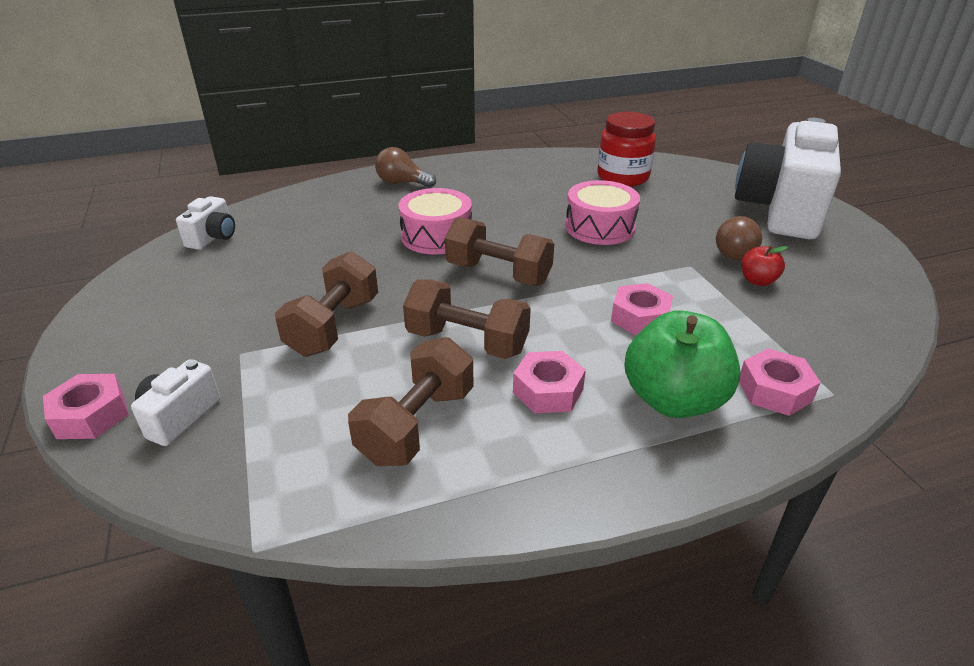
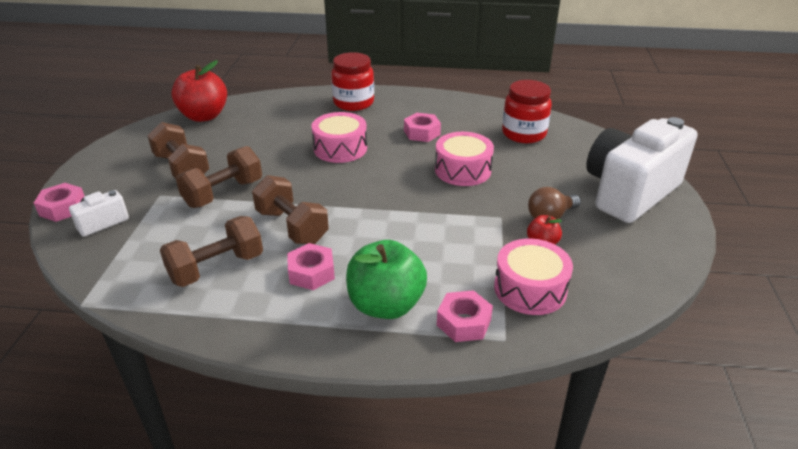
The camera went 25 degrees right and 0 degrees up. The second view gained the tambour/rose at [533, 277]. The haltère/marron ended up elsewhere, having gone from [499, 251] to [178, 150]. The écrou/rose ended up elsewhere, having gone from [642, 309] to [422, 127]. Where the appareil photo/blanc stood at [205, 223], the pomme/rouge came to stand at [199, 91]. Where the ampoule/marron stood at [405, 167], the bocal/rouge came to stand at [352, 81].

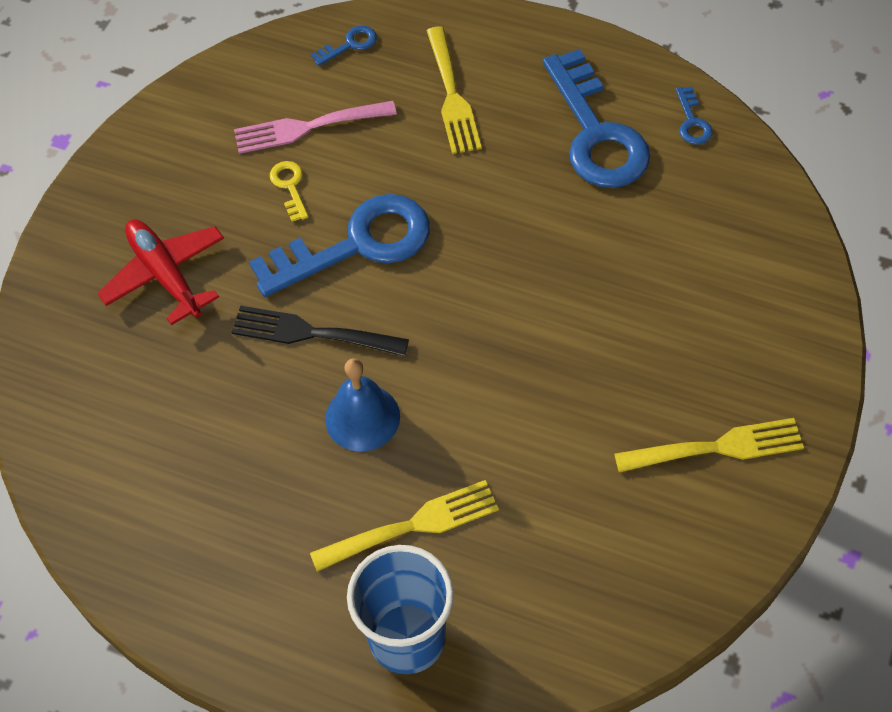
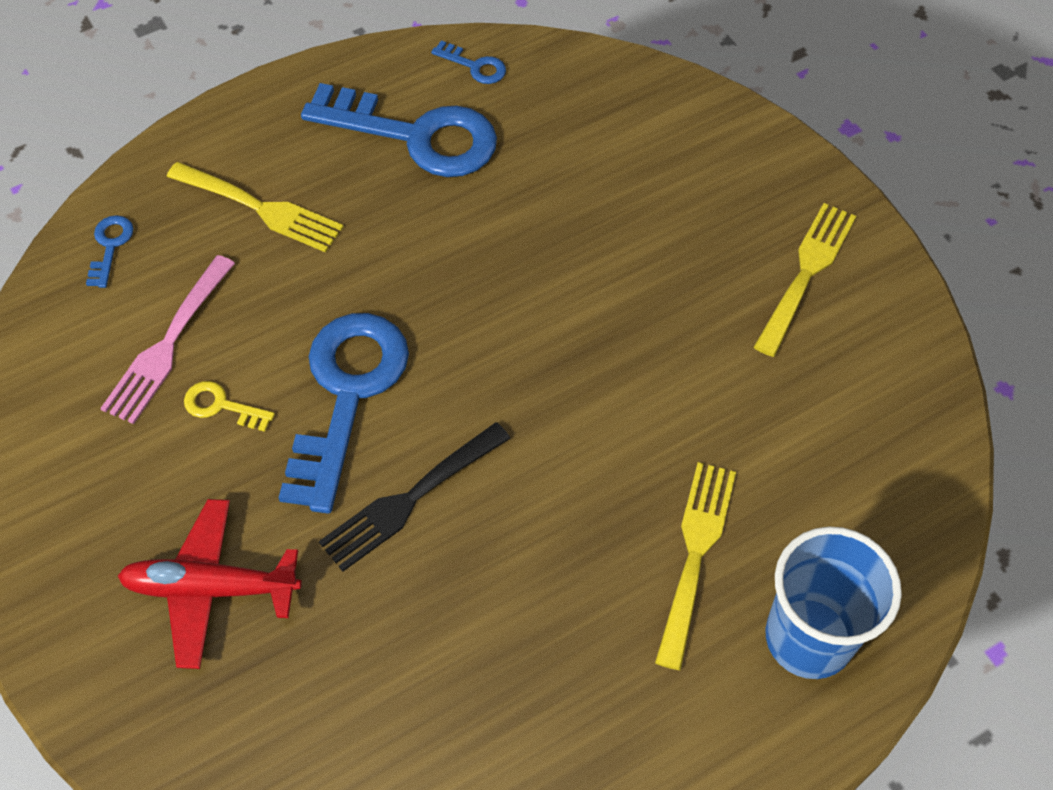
The camera went 55 degrees left and 0 degrees up. The second view lost the cloche/bleu at [362, 405].

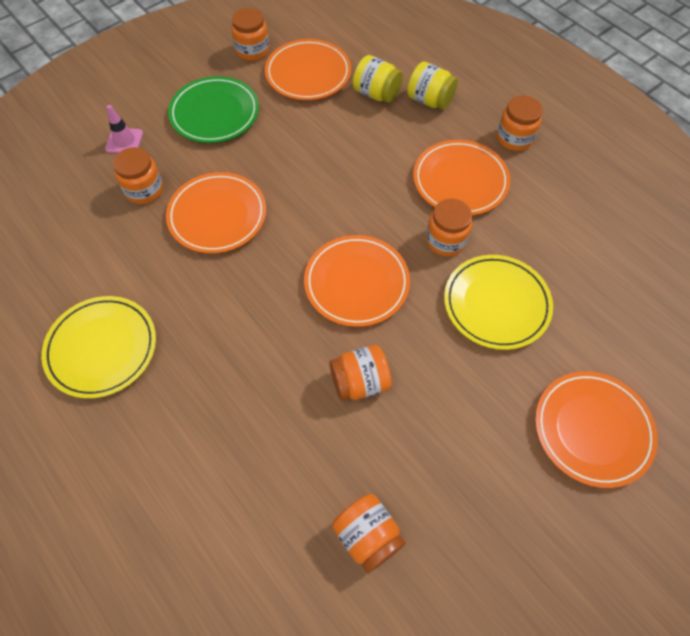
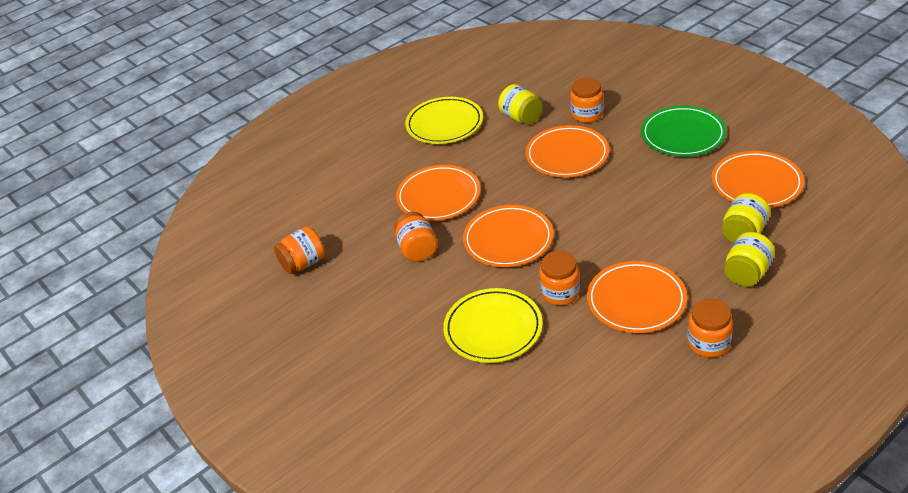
The camera went 95 degrees right and 20 degrees down. The second view lost the cône de chantier/rose at [124, 129]. The second view lost the bocal/orange at [250, 34]. The second view gained the bocal/jaune at [520, 104]. The assiette/orange ended up elsewhere, having gone from [596, 429] to [438, 193].

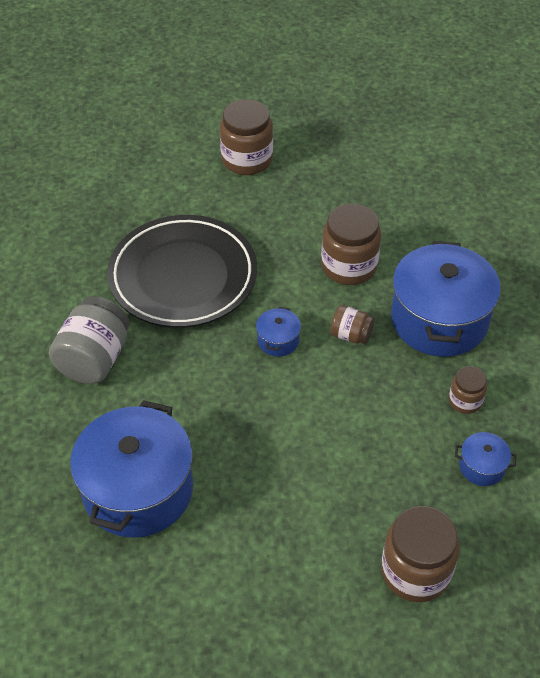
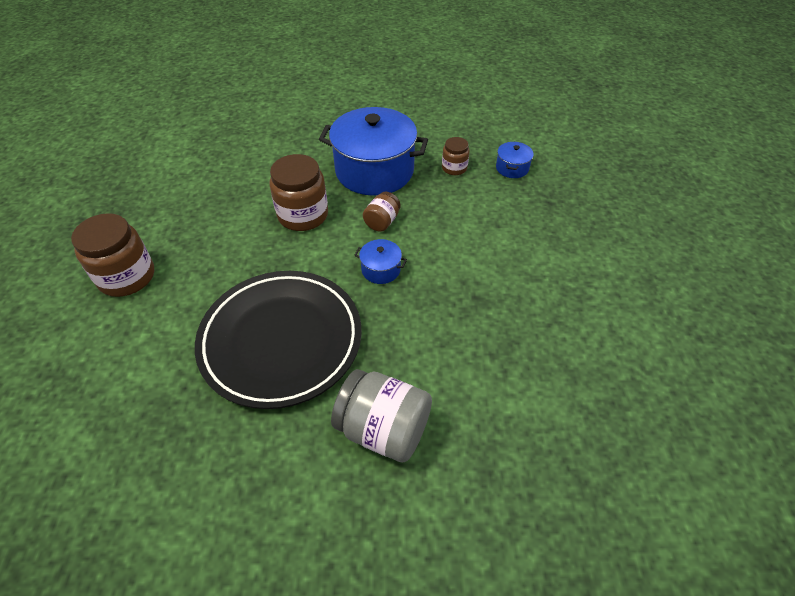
The camera went 85 degrees left and 0 degrees up. The second view lost the marmite/bleu at [131, 469]. The second view lost the bocal/marron at [420, 554].

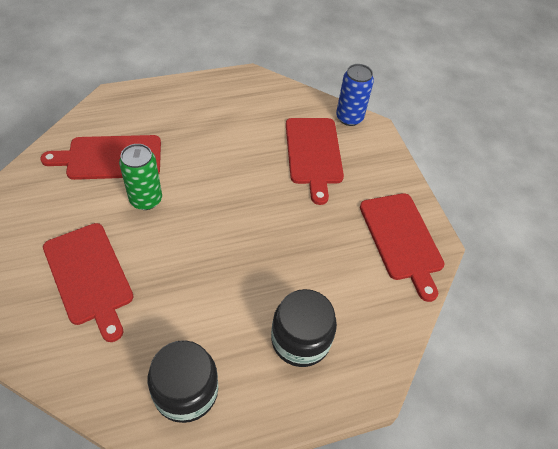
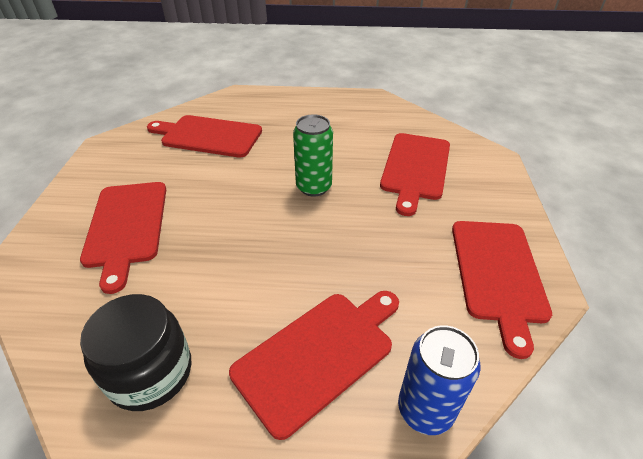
The camera went 25 degrees right and 10 degrees down. The canette/vert ended up elsewhere, having gone from [140, 177] to [313, 155]. The canette/bleu ended up elsewhere, having gone from [355, 95] to [439, 380]. Where the bocal/noir stood at [304, 328], the planche à découper/rouge came to stand at [314, 365].

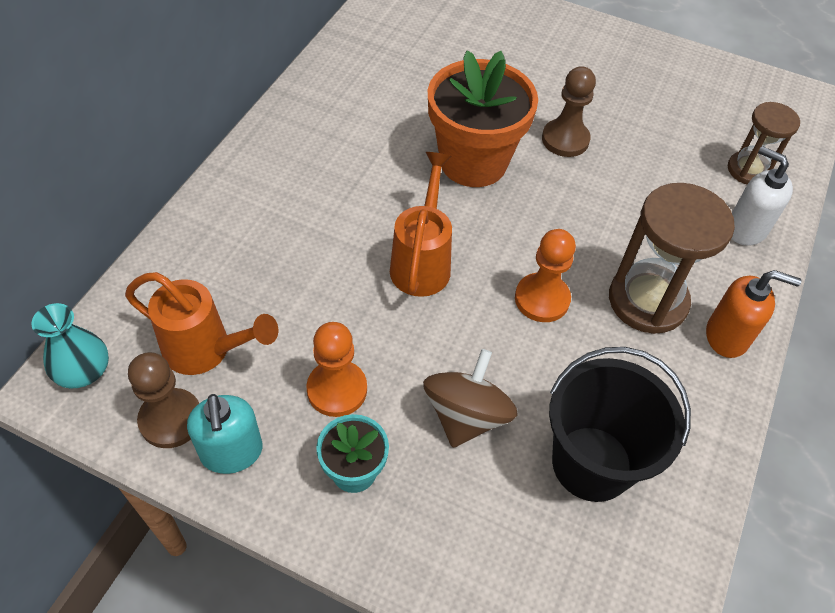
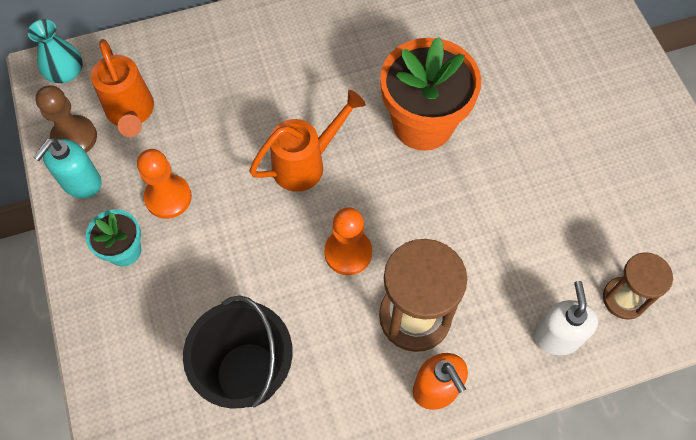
The camera went 50 degrees right and 10 degrees up. The second view lost the toupie/marron at [470, 398]. The second view lost the pion/marron at [569, 111].

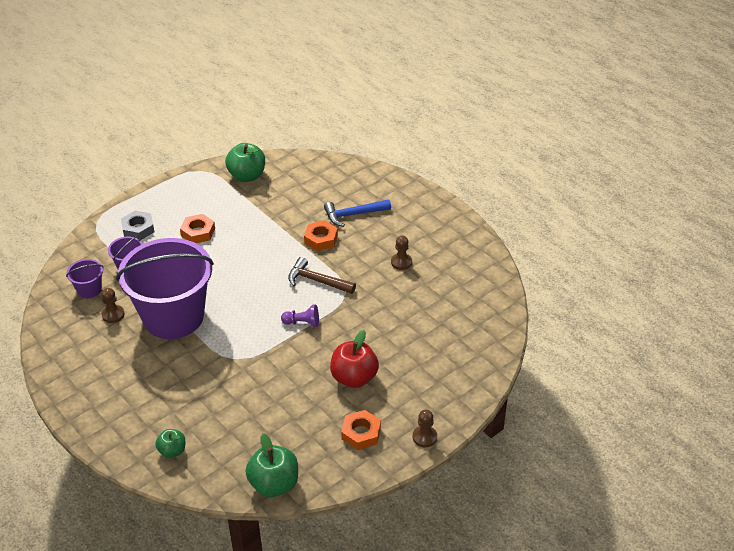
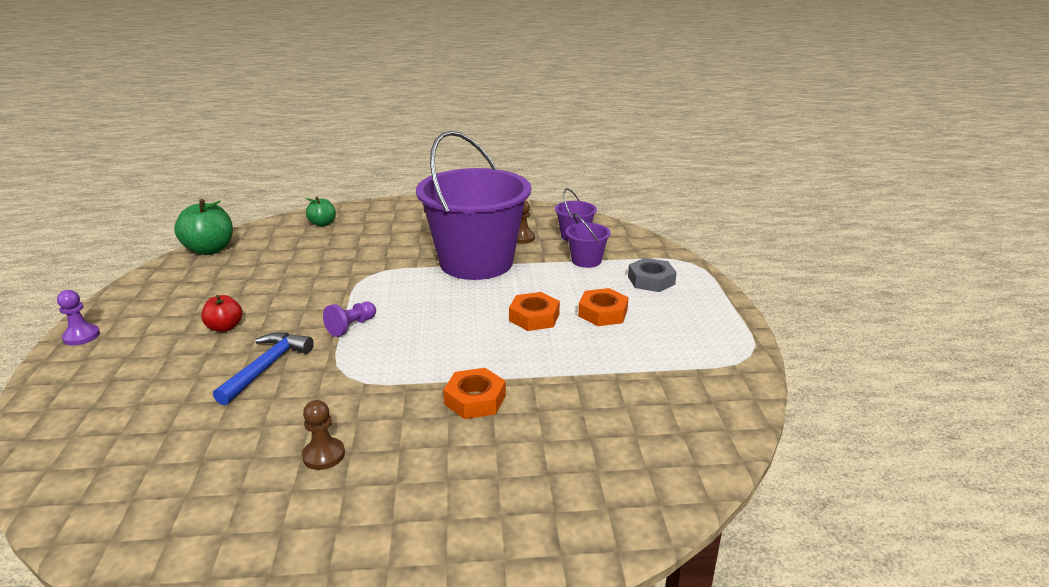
The camera went 125 degrees right and 15 degrees down. The second view lost the pomme/vert at [245, 162]. The second view lost the marteau/marron at [322, 275]. The marteau/bleu ended up elsewhere, having gone from [357, 213] to [263, 368]. The écrou/orange ended up elsewhere, having gone from [361, 430] to [534, 311]. What was the pion/marron at [425, 428] turned into the pion/violet at [78, 318]. The size of the pomme/rouge at [354, 359] changed by a factor of 0.58.

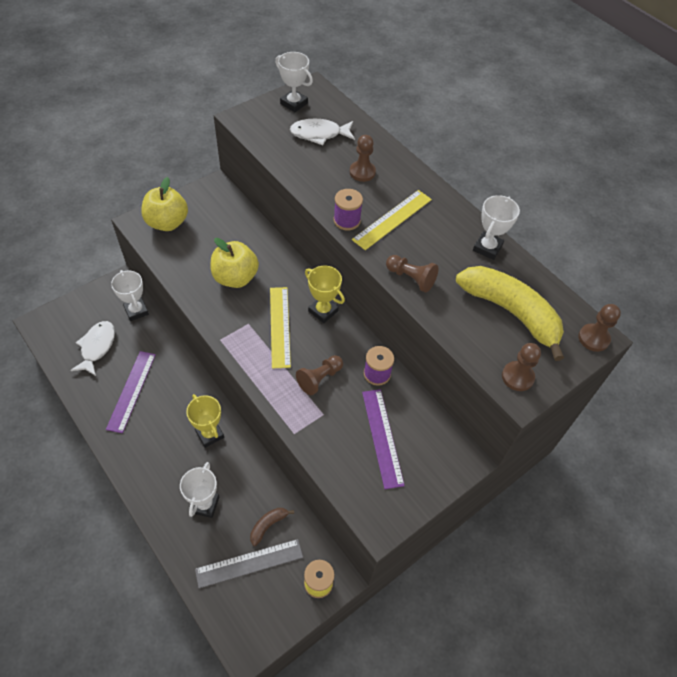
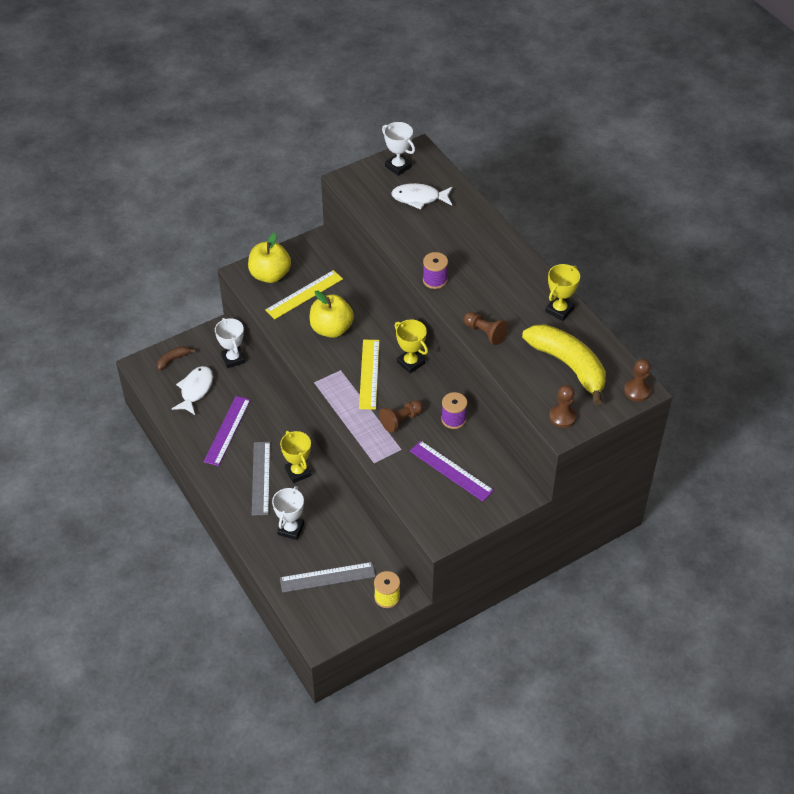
The camera went 10 degrees right and 5 degrees down. The second view lost the pion/marron at [363, 158]. The second view gained the règle/gris at [261, 479]. The banane/marron ended up elsewhere, having gone from [272, 527] to [176, 358]. The règle/jaune ended up elsewhere, having gone from [392, 220] to [304, 294]. What was the trophée/blanc at [496, 227] turned into the trophée/jaune at [562, 292]. The règle/violet at [383, 439] ended up facing another way, 45 degrees counterclockwise from before.

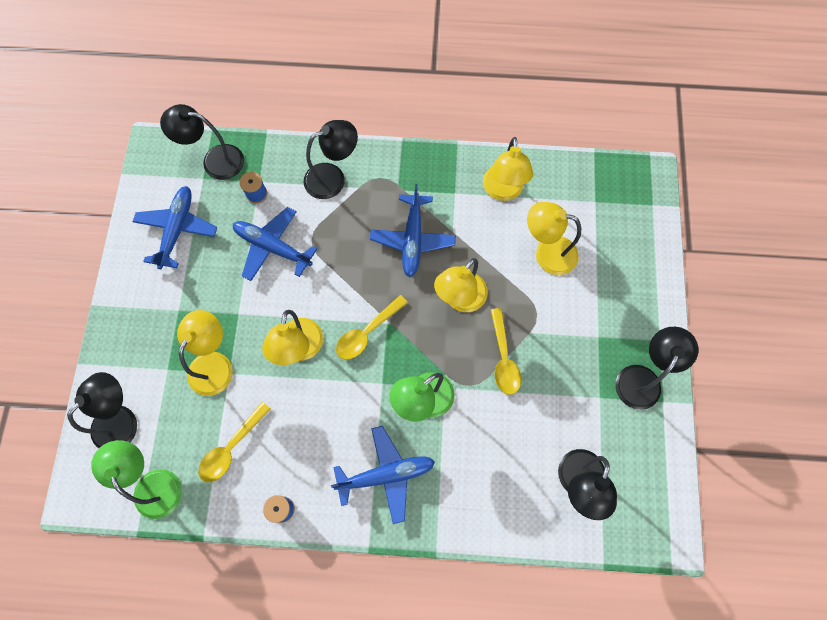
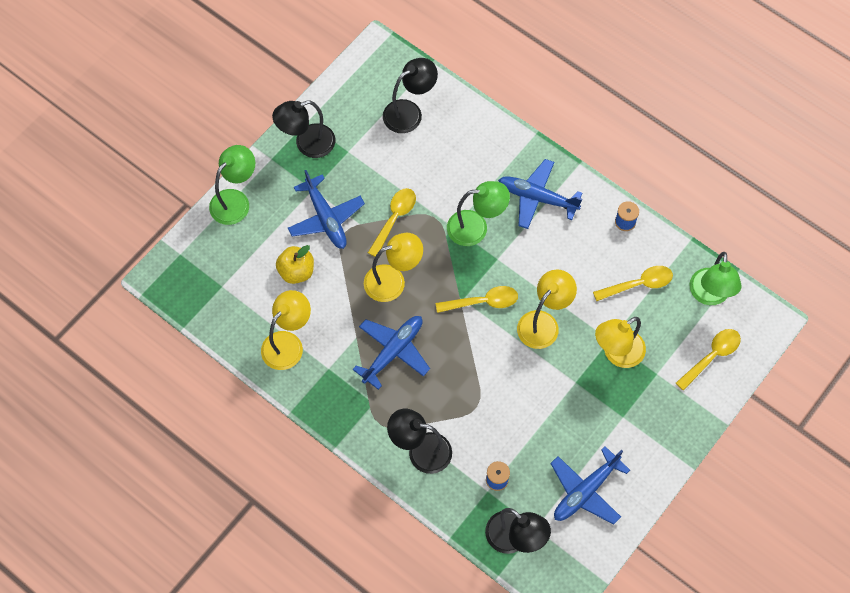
The camera went 145 degrees left and 5 degrees down. The second view gained the lampe/vert at [232, 185]. The avion/bleu ended up elsewhere, having gone from [275, 244] to [326, 209]. Where the lampe/noir stood at [102, 410], the cuillère/jaune came to stand at [708, 360]. Where the lampe/jaune stood at [554, 238], the pomme/jaune came to stand at [295, 264].

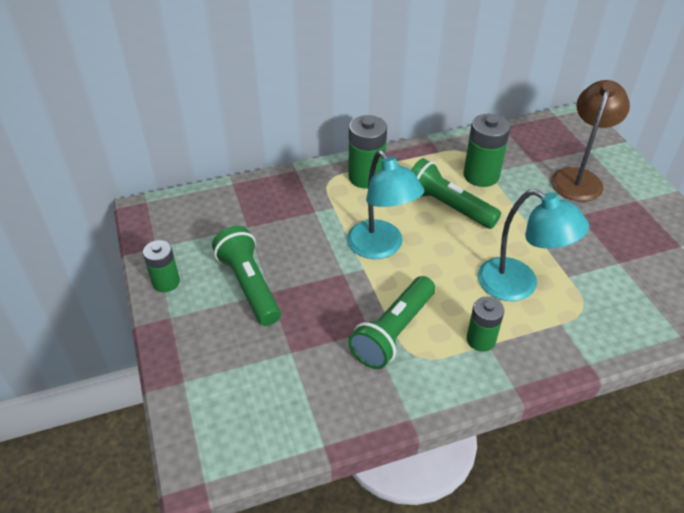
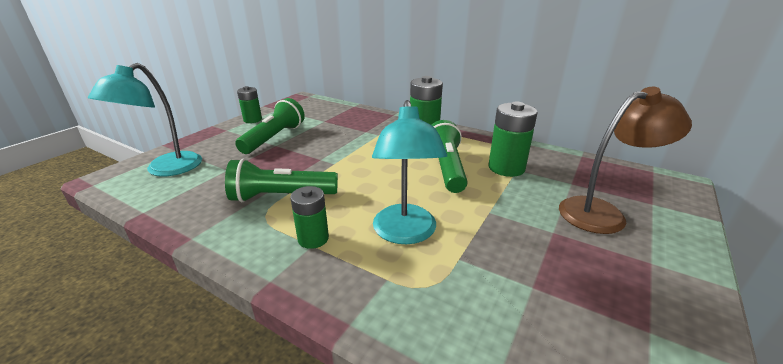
The camera went 50 degrees right and 15 degrees down. The lampe/turquoise ended up elsewhere, having gone from [385, 204] to [145, 119].

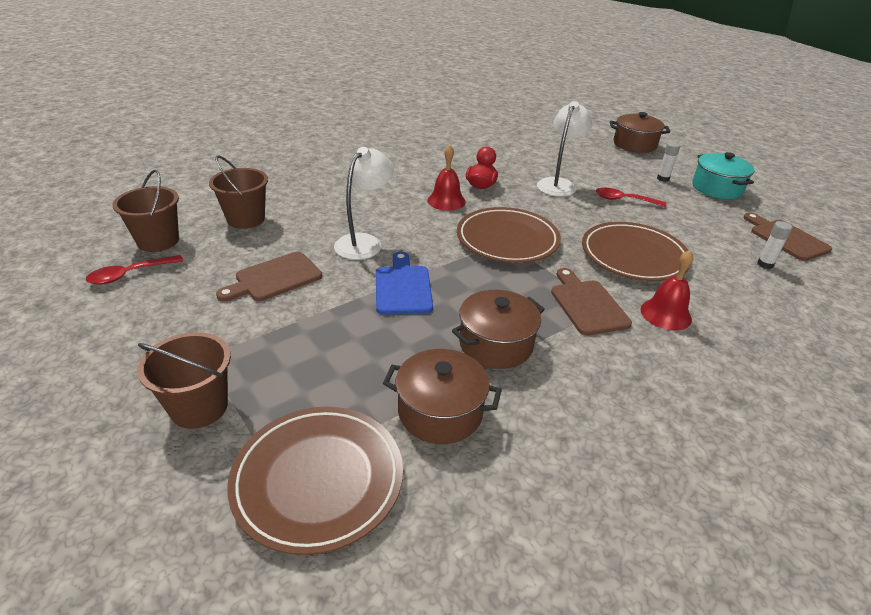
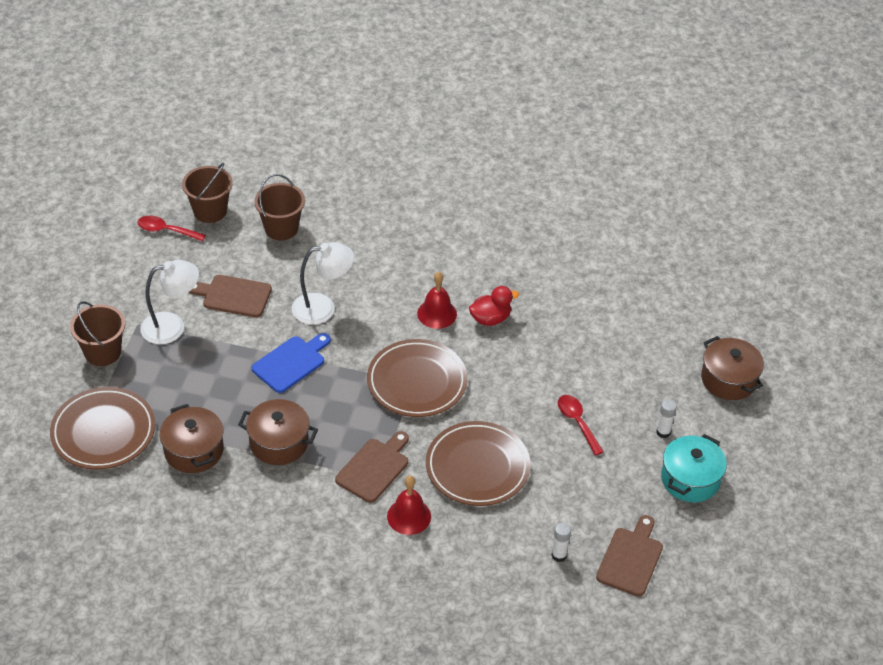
The camera went 50 degrees right and 10 degrees up. The lampe/blanc ended up elsewhere, having gone from [564, 149] to [169, 302].

